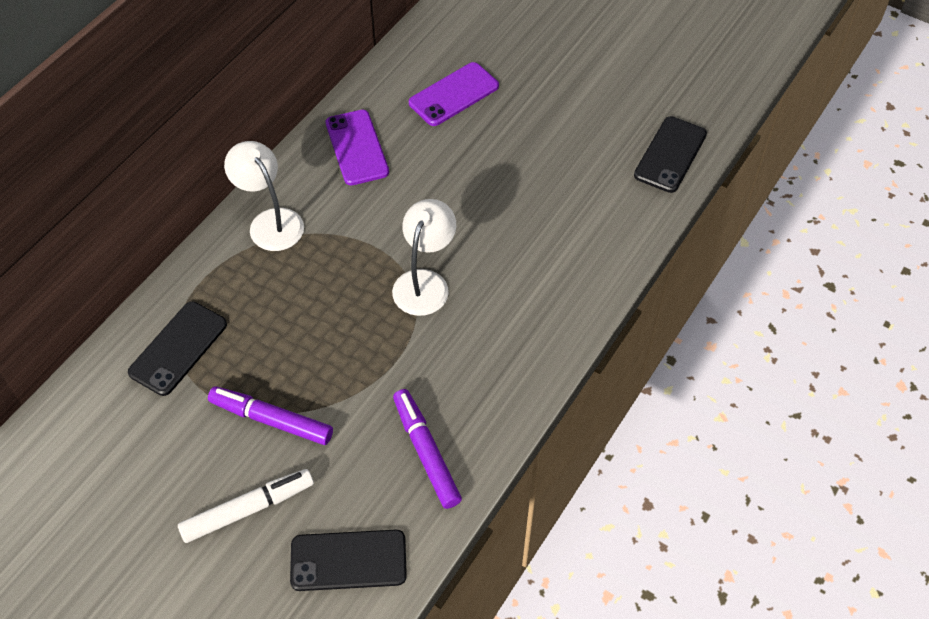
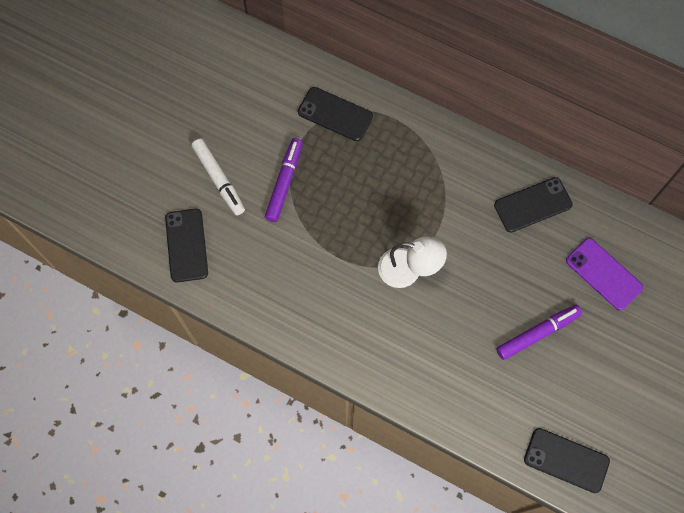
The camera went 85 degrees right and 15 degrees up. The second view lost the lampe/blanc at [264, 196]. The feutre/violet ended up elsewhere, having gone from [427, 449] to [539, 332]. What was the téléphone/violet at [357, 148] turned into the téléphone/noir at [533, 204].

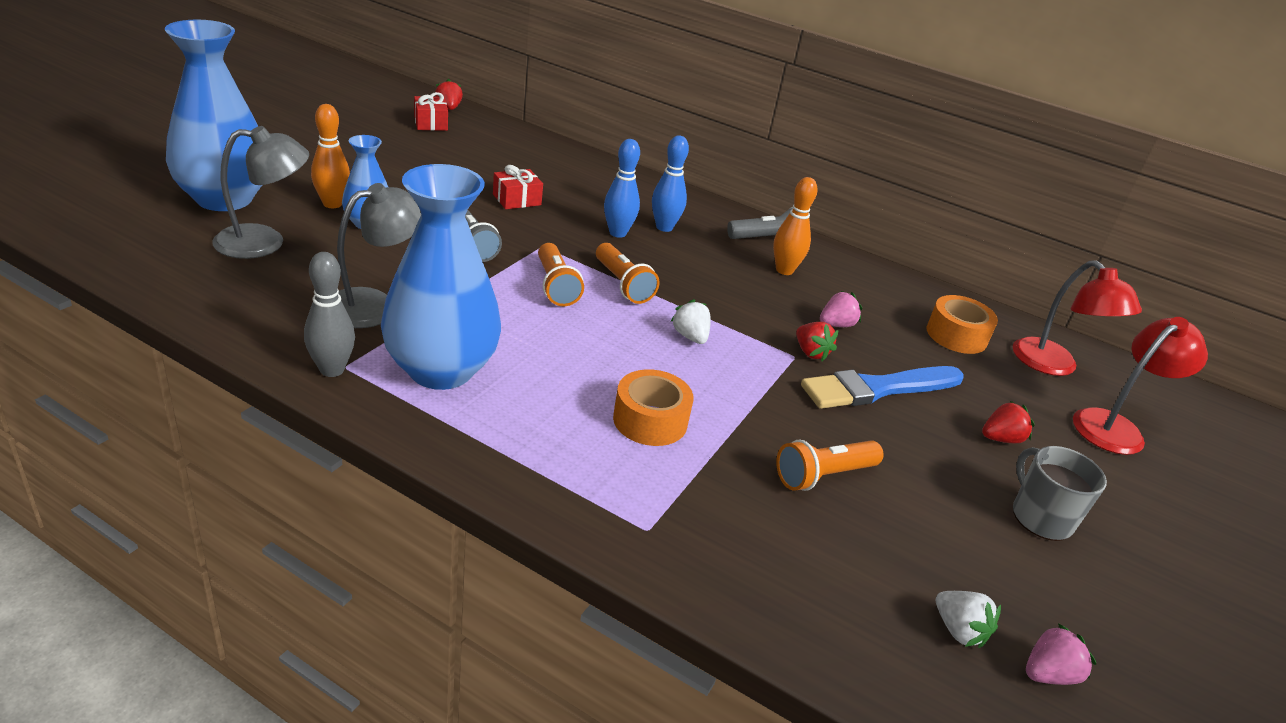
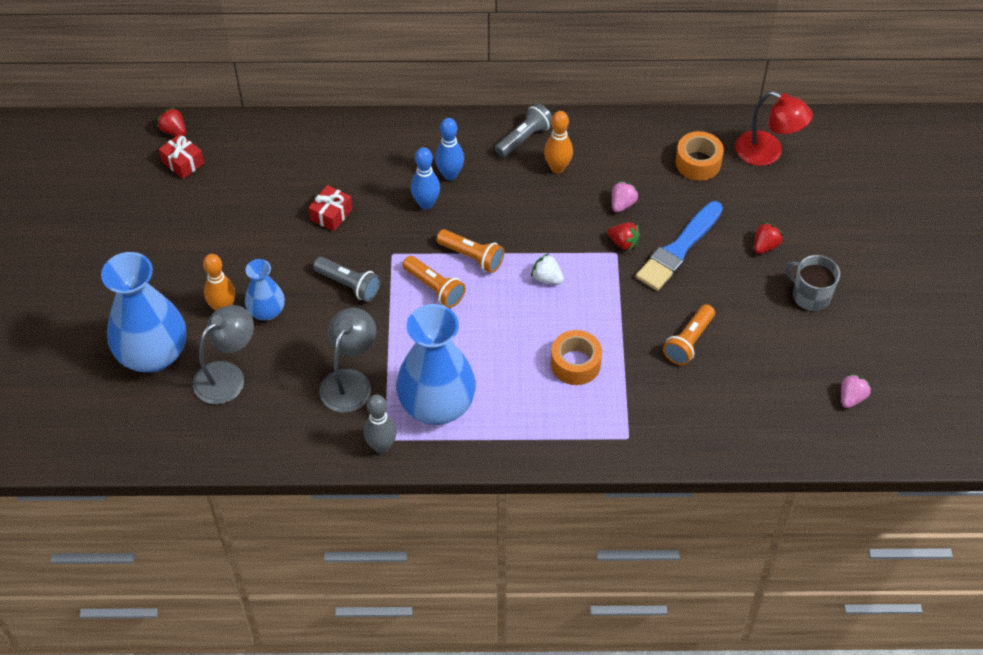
The camera went 25 degrees left and 20 degrees up. The second view lost the fraise/blanc at [968, 619]. The second view lost the lampe/rouge at [1140, 386].

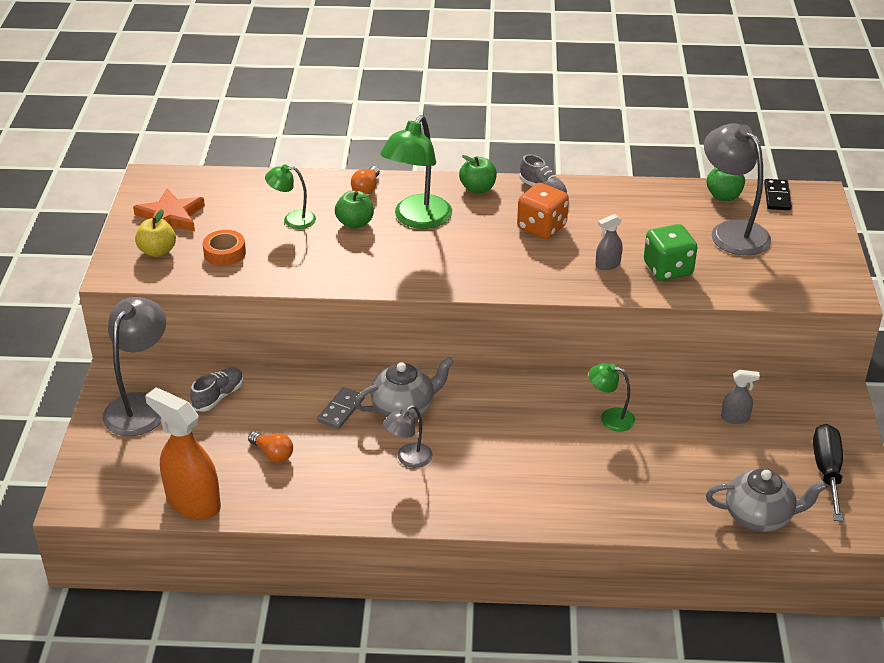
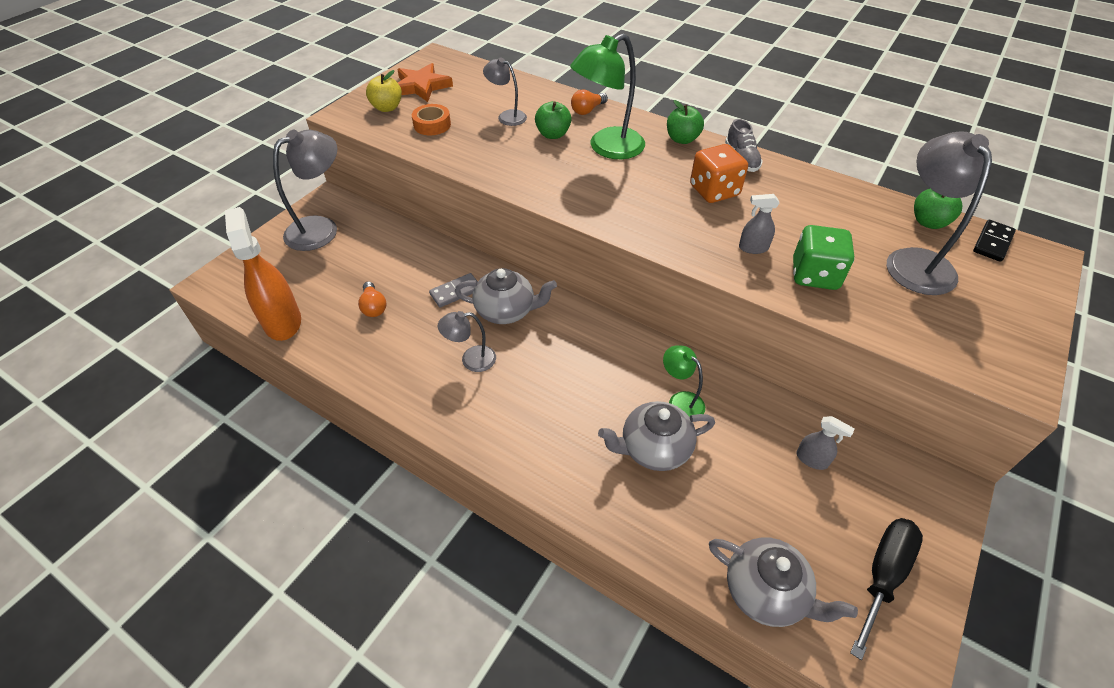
The camera went 30 degrees right and 10 degrees up. The second view lost the chaussure/gris at [216, 389]. The second view gained the théière/gris at [656, 436]. What was the lampe/vert at [290, 196] turned into the lampe/gris at [505, 92].

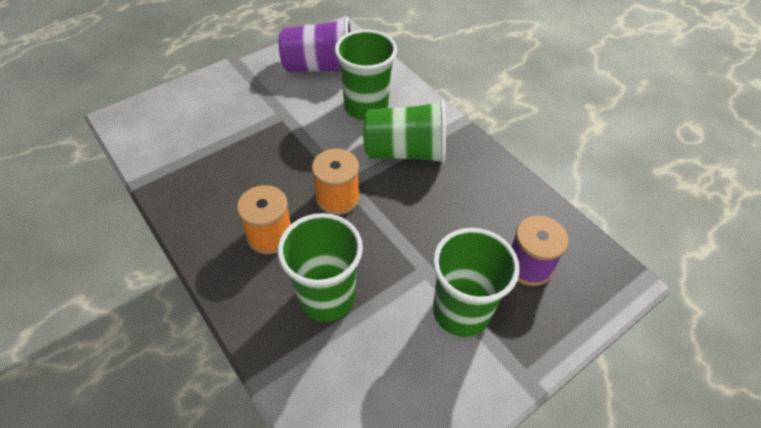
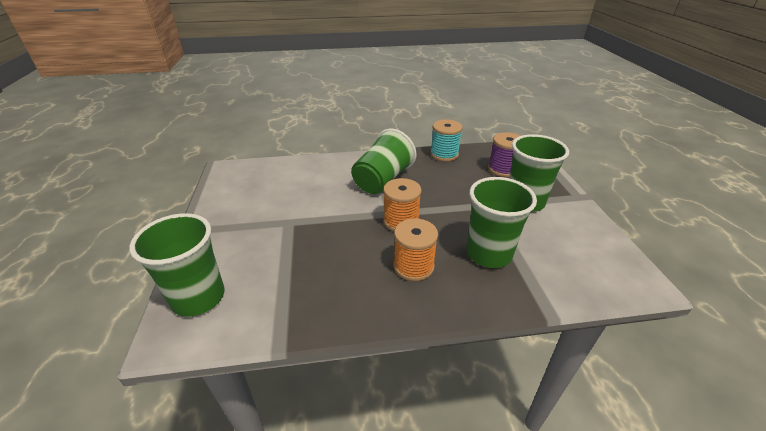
The camera went 60 degrees left and 15 degrees down. The second view lost the gobelet/violet at [315, 44]. The second view gained the bobine/turquoise at [446, 140]. The gobelet/vert ended up elsewhere, having gone from [366, 74] to [177, 265].

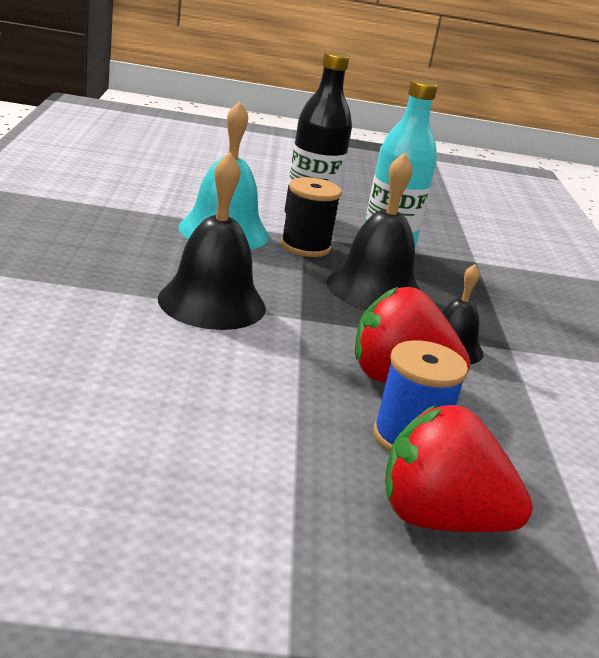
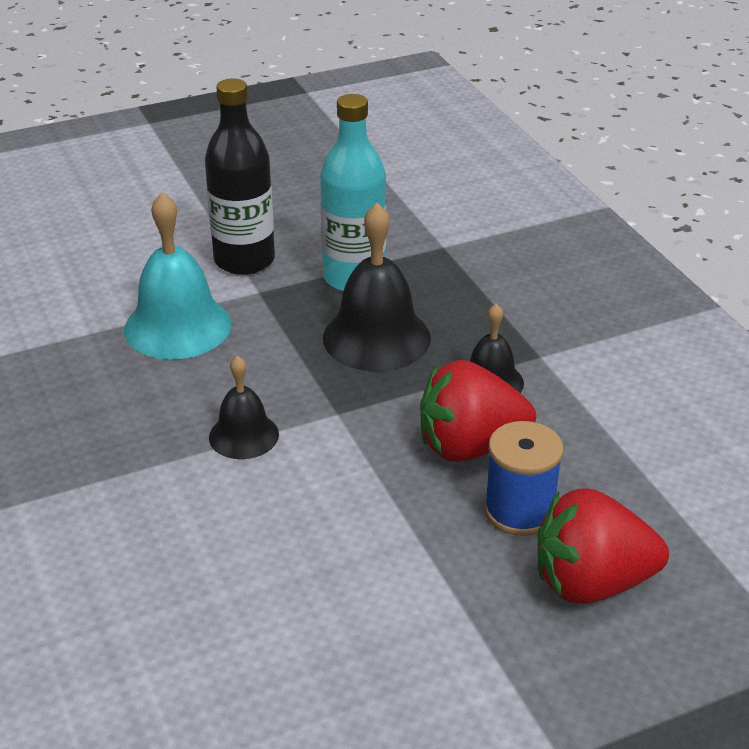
The camera went 20 degrees left and 10 degrees up. The second view lost the bobine/noir at [311, 217]. The size of the cloche/noir at [212, 241] changed by a factor of 0.59.

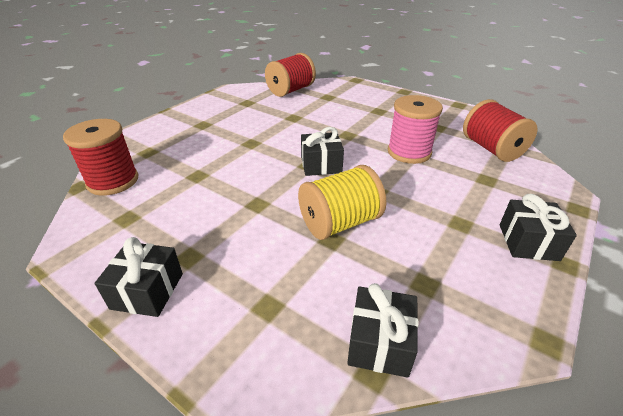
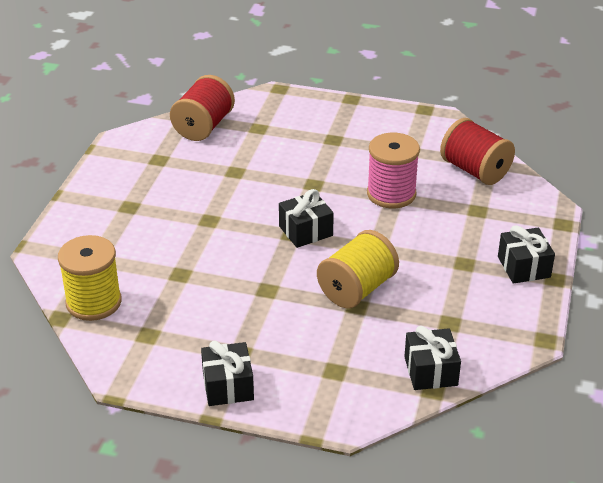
The camera went 20 degrees left and 0 degrees up. What was the bobine/rouge at [100, 157] turned into the bobine/jaune at [90, 278].

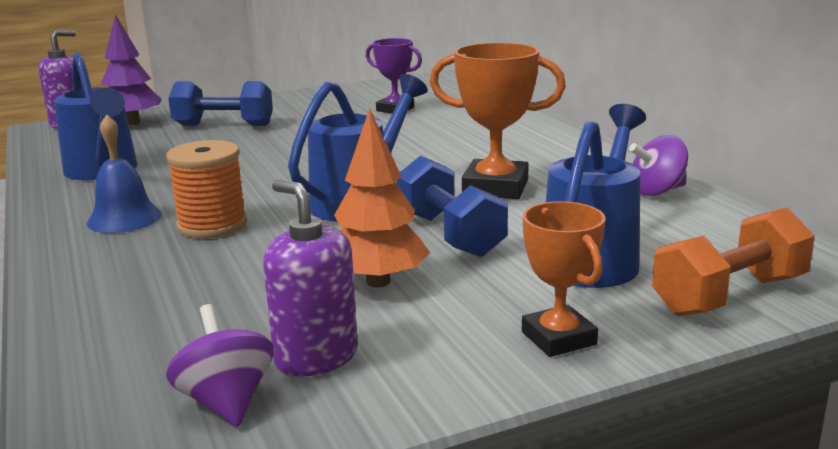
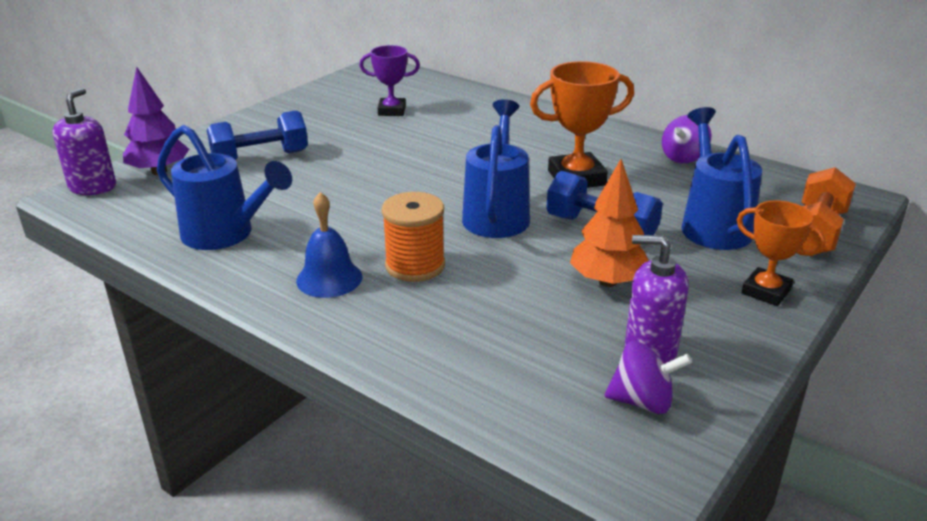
The camera went 30 degrees left and 10 degrees up. The toupie/violet at [220, 365] ended up facing another way, 150 degrees clockwise from before.

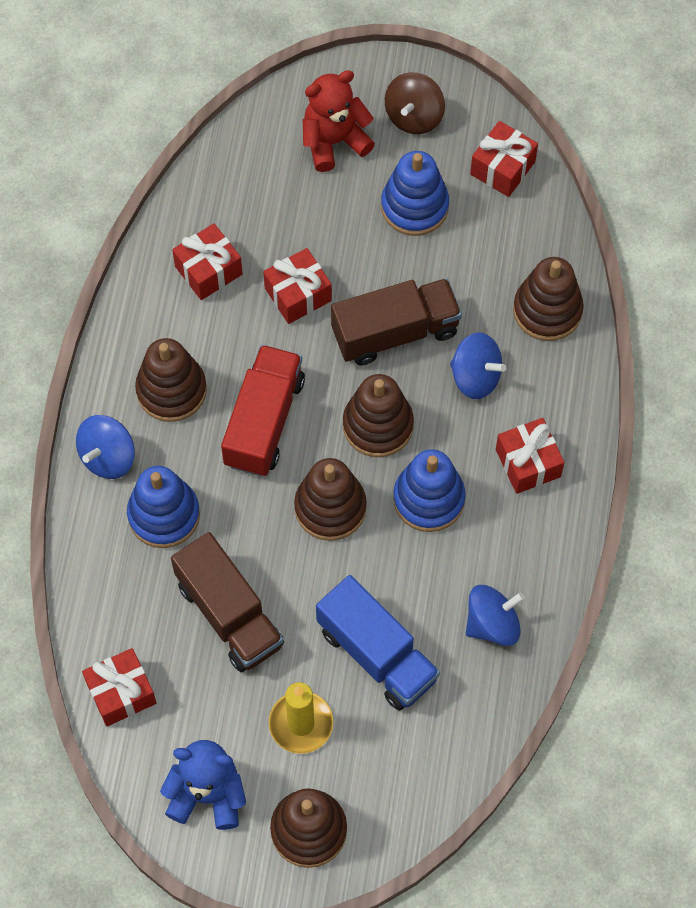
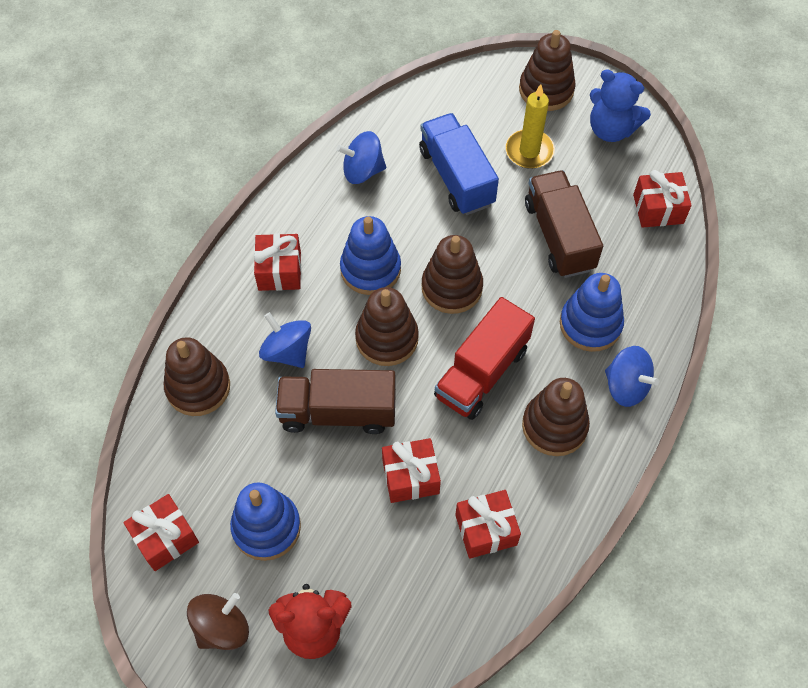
The camera went 160 degrees left and 5 degrees down. The toupie/bleu at [105, 447] ended up facing another way, 75 degrees clockwise from before.

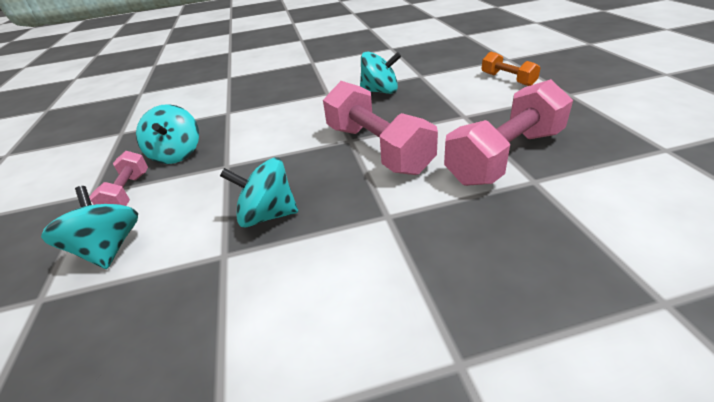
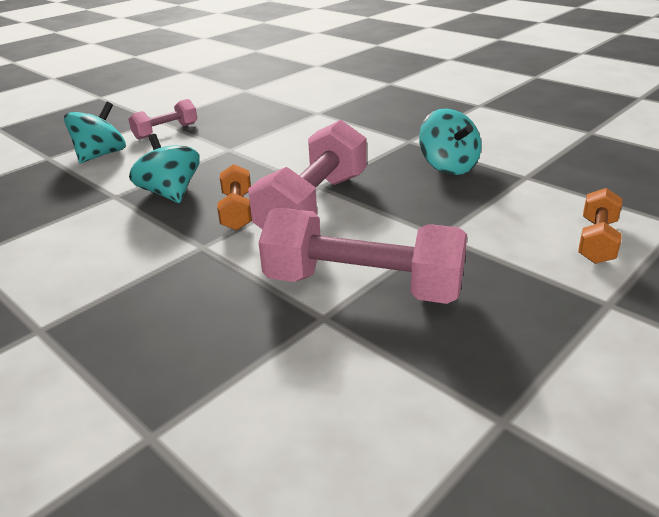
The camera went 55 degrees right and 5 degrees down. The second view lost the toupie/turquoise at [167, 134]. The second view gained the haltère/orange at [234, 197].

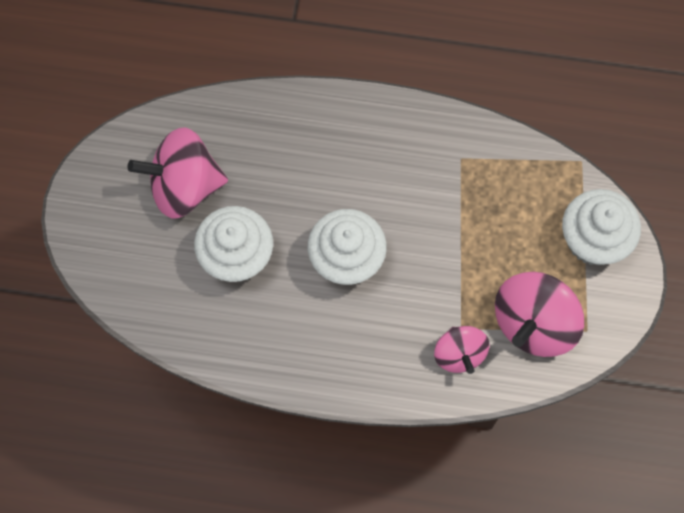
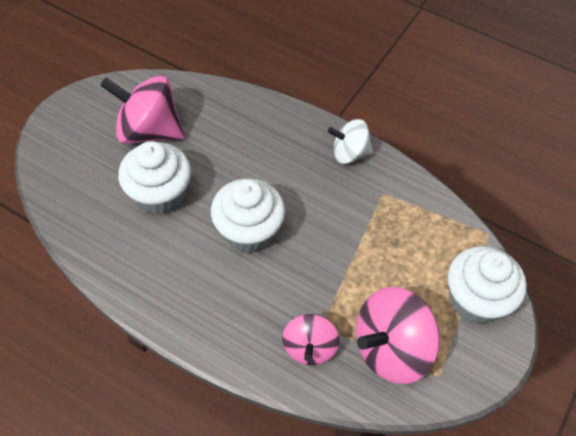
The camera went 20 degrees right and 15 degrees down. The second view gained the toupie/blanc at [350, 141].

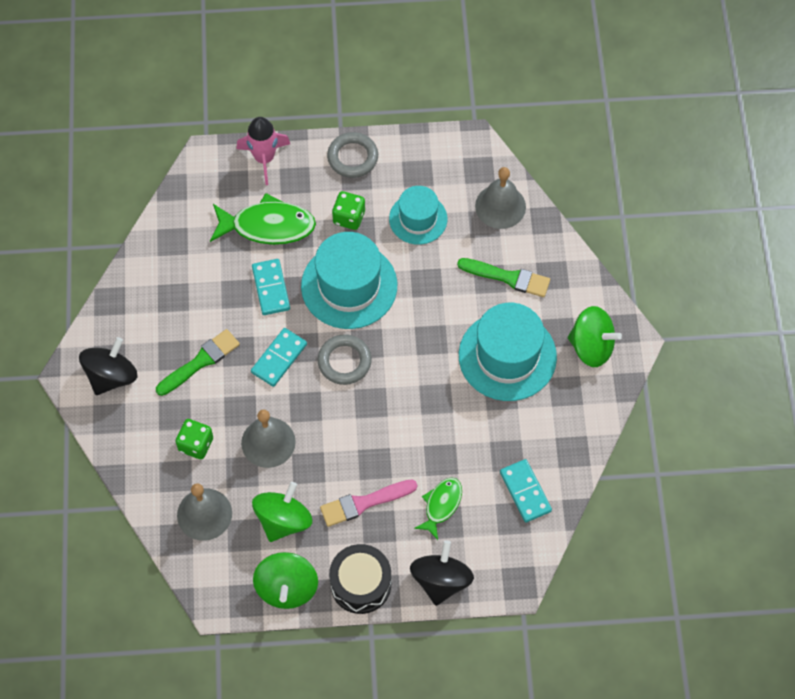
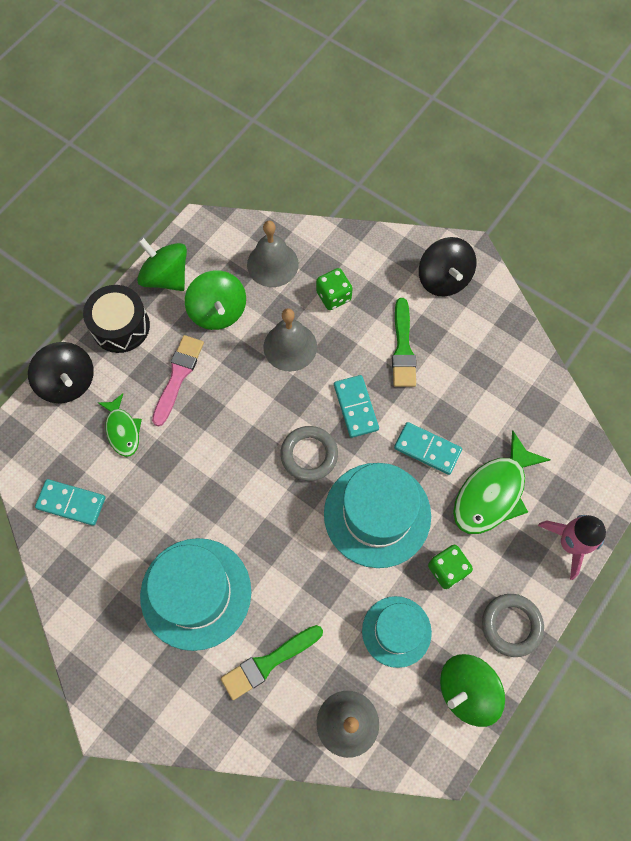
The camera went 130 degrees right and 5 degrees up. The toupie/vert ended up elsewhere, having gone from [595, 336] to [472, 690].

